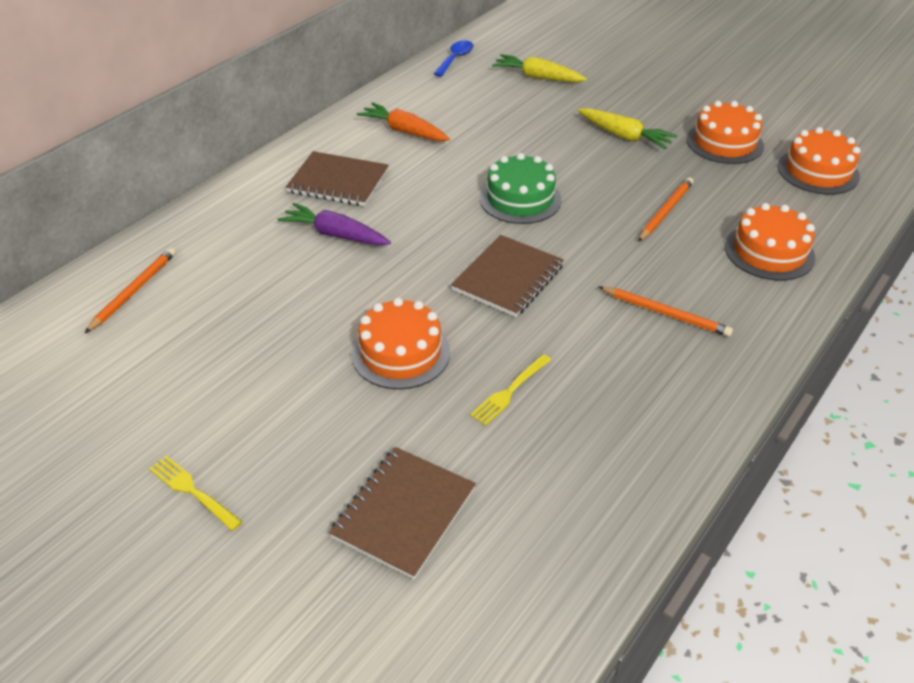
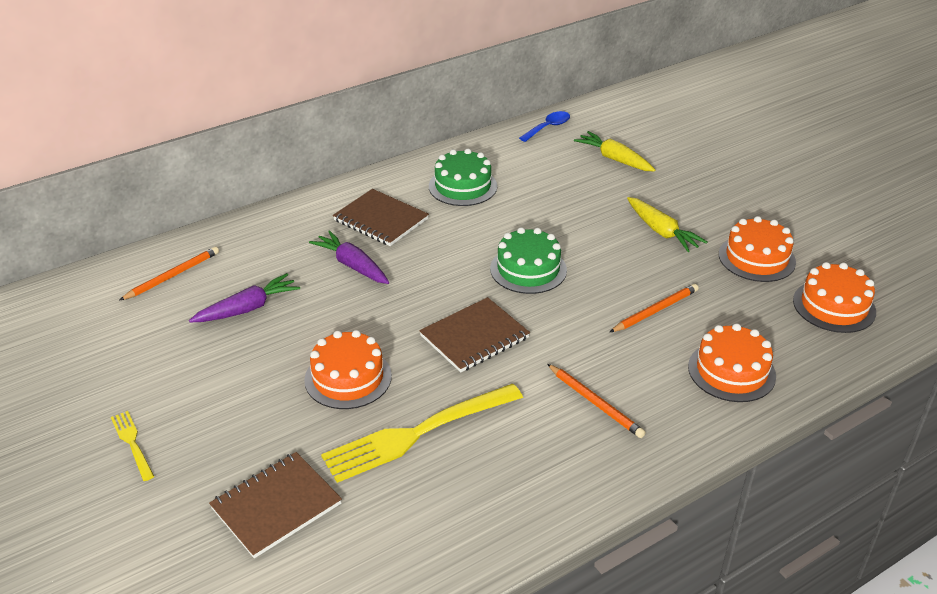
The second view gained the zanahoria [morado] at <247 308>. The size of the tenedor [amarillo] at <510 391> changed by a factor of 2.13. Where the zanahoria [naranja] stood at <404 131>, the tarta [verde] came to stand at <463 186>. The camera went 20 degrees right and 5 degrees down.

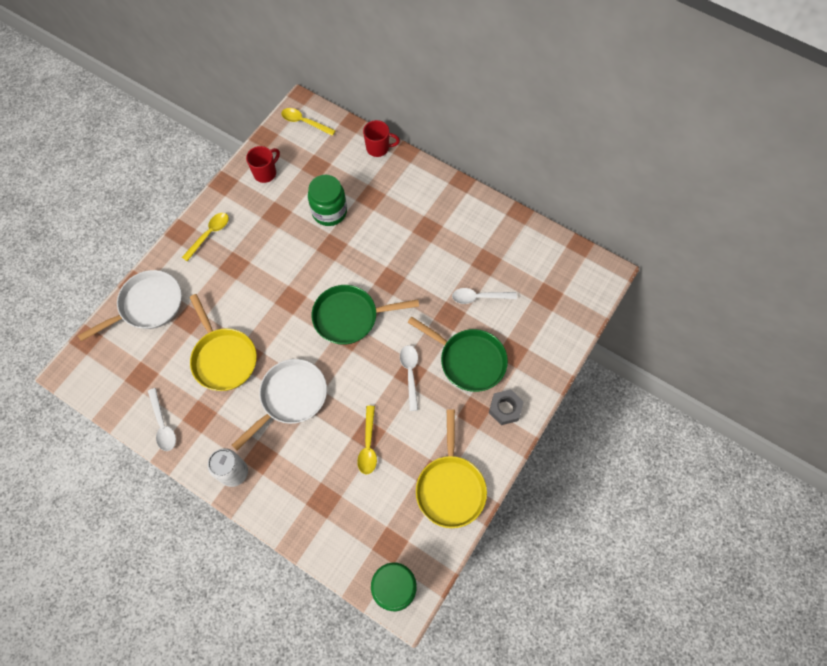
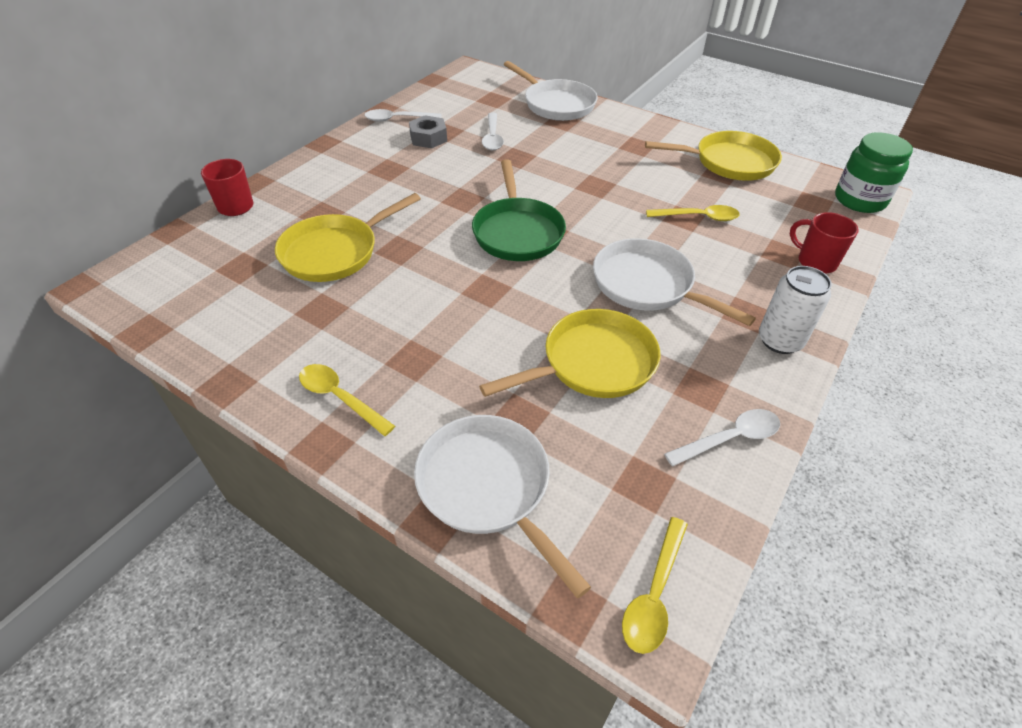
Where the tarro [verde] stood at <329 212>, the sartén [amarillo] came to stand at <335 252>. The cuchara [blanco] ended up elsewhere, having gone from <410 373> to <397 119>. The tuerca [gris] ended up elsewhere, having gone from <505 409> to <428 138>. The second view gained the sartén [blanco] at <556 104>. The cuchara [amarillo] ended up elsewhere, having gone from <304 122> to <654 594>. The taza [rojo] ended up elsewhere, having gone from <265 173> to <815 262>. The second view lost the sartén [verde] at <468 360>. The camera went 90 degrees left and 20 degrees down.

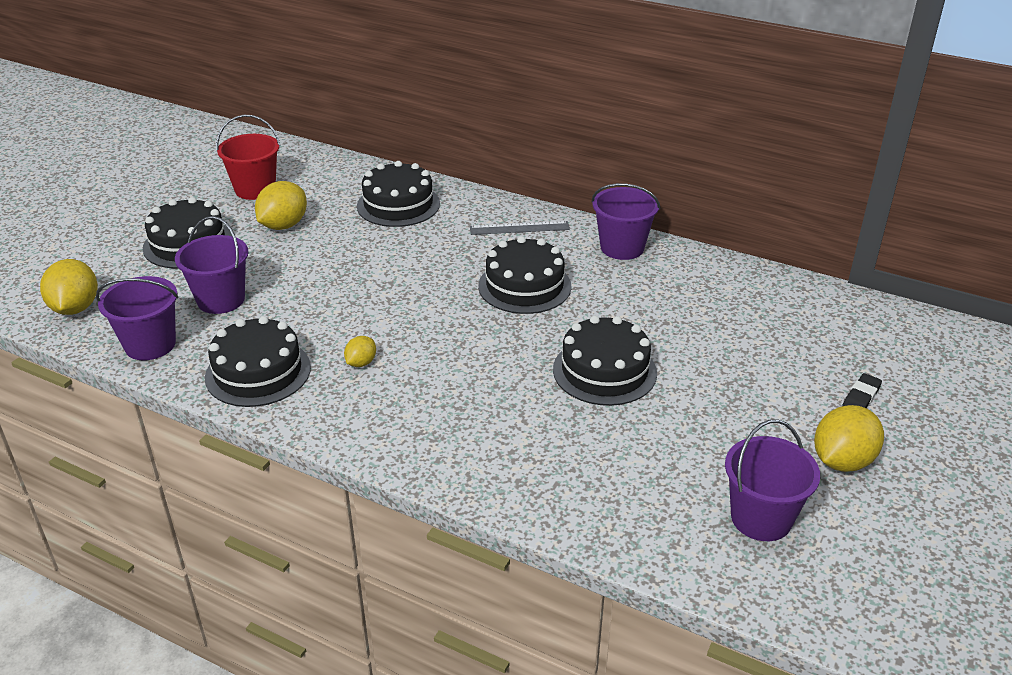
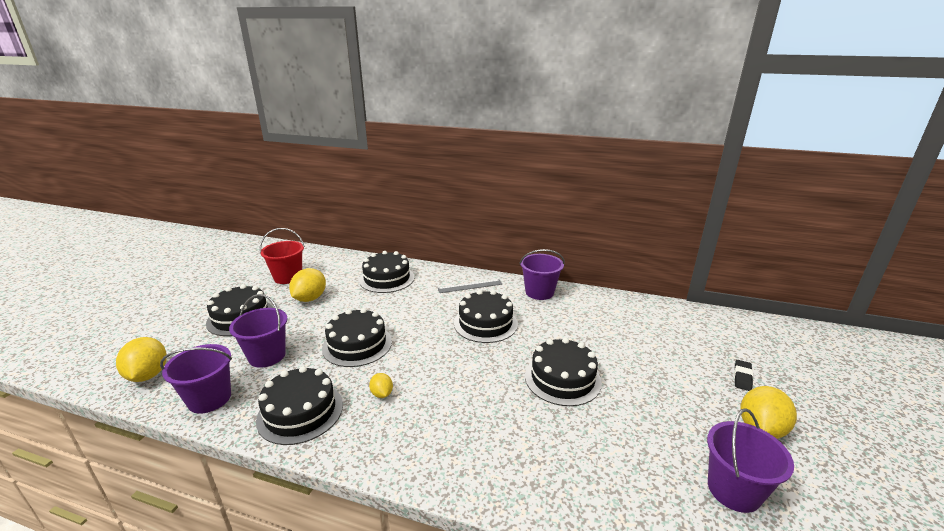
The second view gained the tarta [negro] at <357 344>. The limón [amarillo] at <361 363> ended up facing another way, 45 degrees counterclockwise from before. The camera went 10 degrees left and 10 degrees down.

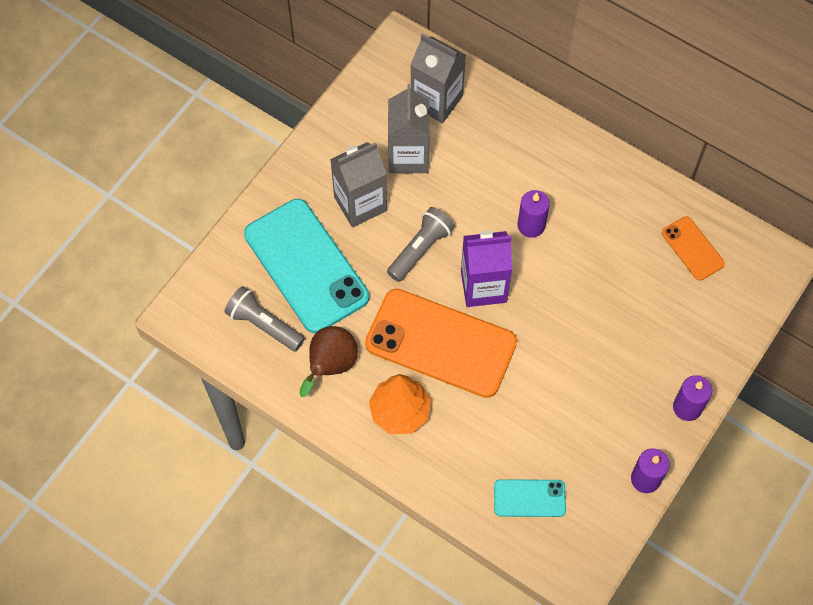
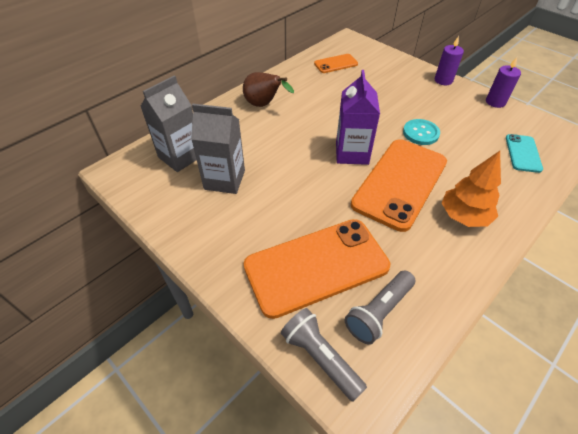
The pera [marrón] ended up elsewhere, having gone from <330 366> to <264 105>. What was the móvil [turquesa] at <306 266> turned into the móvil [naranja] at <316 266>. The lámpara de mano [gris] ended up elsewhere, having gone from <420 249> to <320 357>. The second view gained the botón [turquesa] at <420 133>. The second view lost the cartón de leche [gris] at <360 204>. The second view lost the vela [morado] at <531 225>. The camera went 80 degrees left and 15 degrees down.

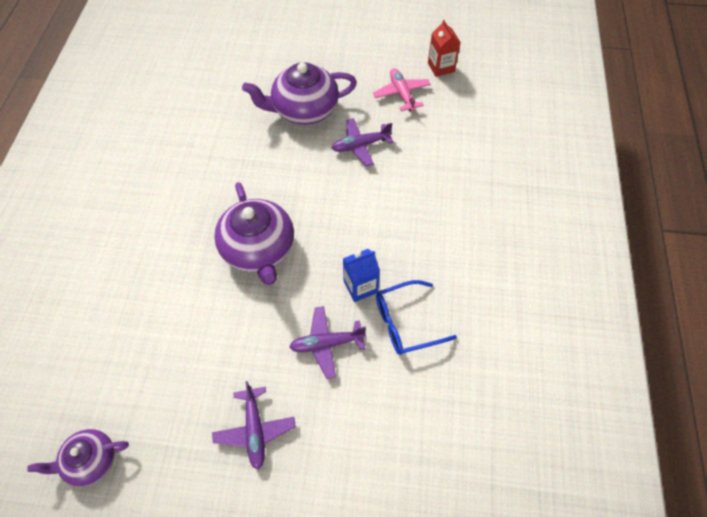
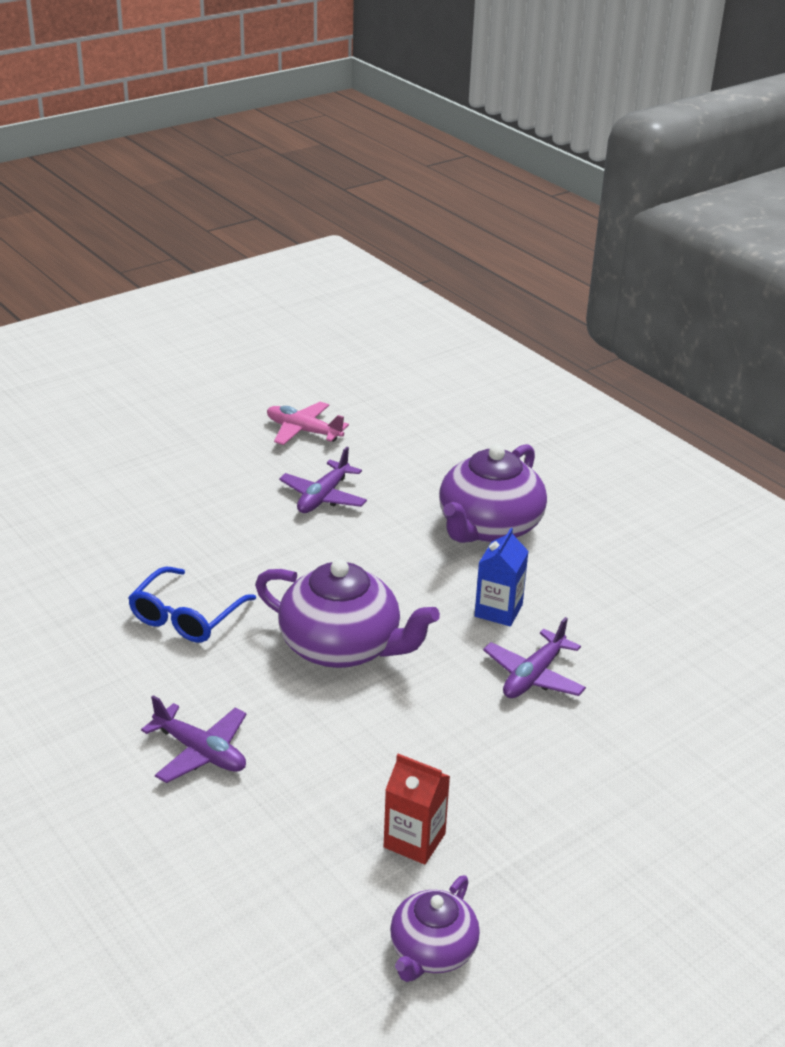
The gafas [azul] ended up elsewhere, having gone from <406 322> to <186 616>. The avión [morado] ended up elsewhere, having gone from <255 430> to <200 752>. The cartón de leche [rojo] ended up elsewhere, having gone from <441 67> to <414 840>. The tetera [morado] ended up elsewhere, having gone from <304 110> to <488 527>. The camera went 45 degrees left and 25 degrees down.

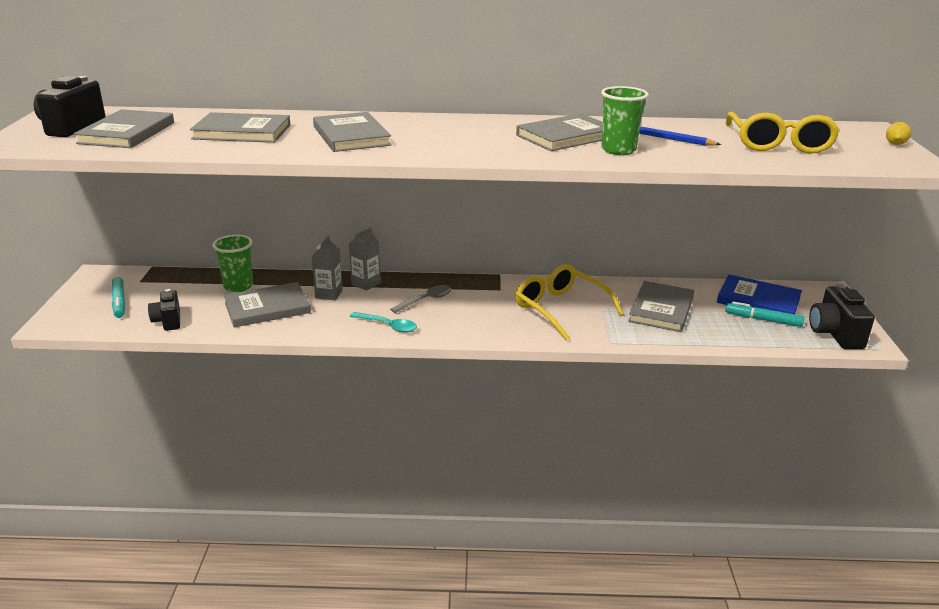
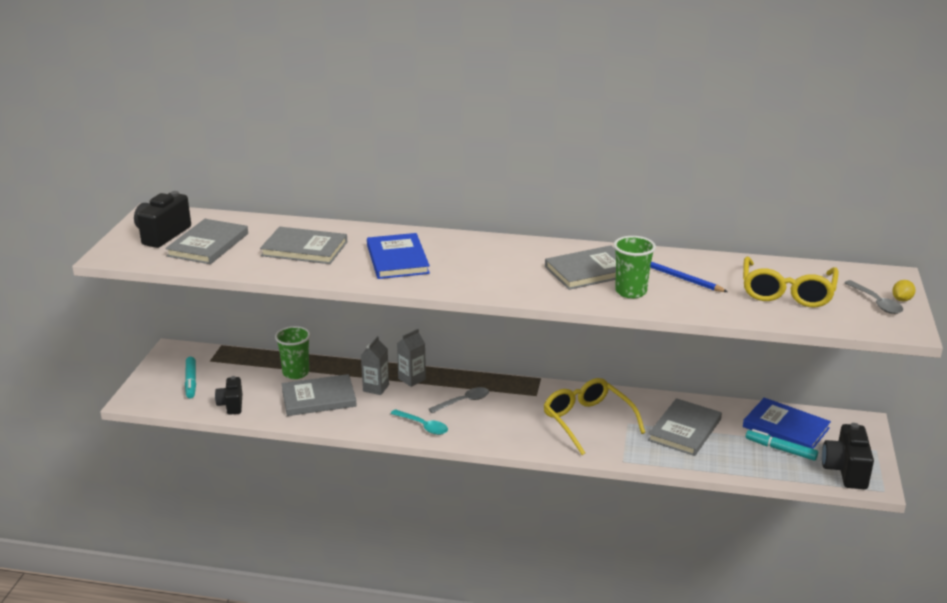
What was the libro [gris] at <351 136> turned into the libro [azul] at <397 259>. The second view gained the cuchara [gris] at <876 302>. The camera went 10 degrees right and 0 degrees up.

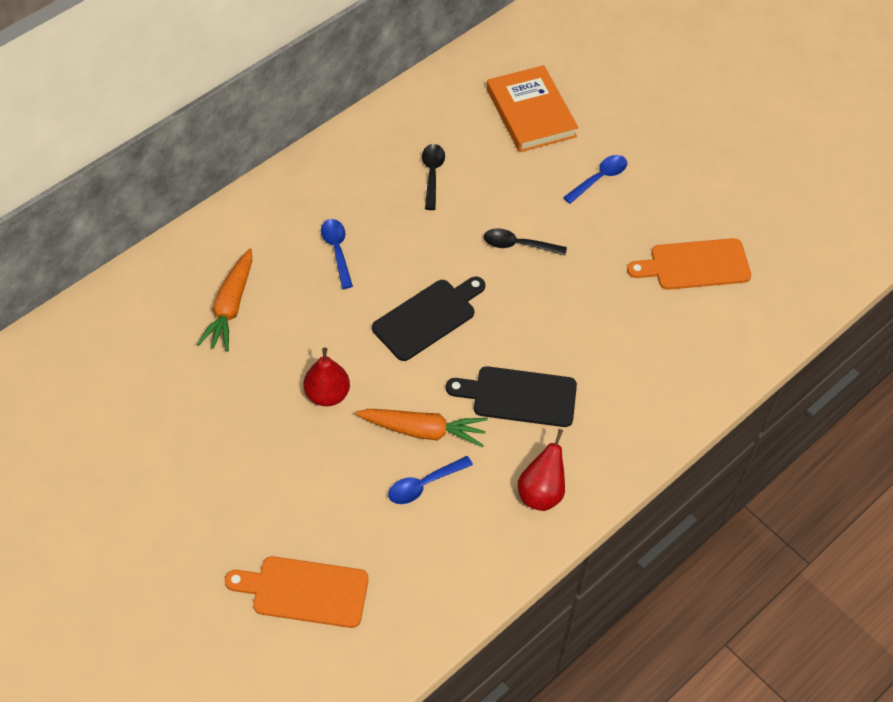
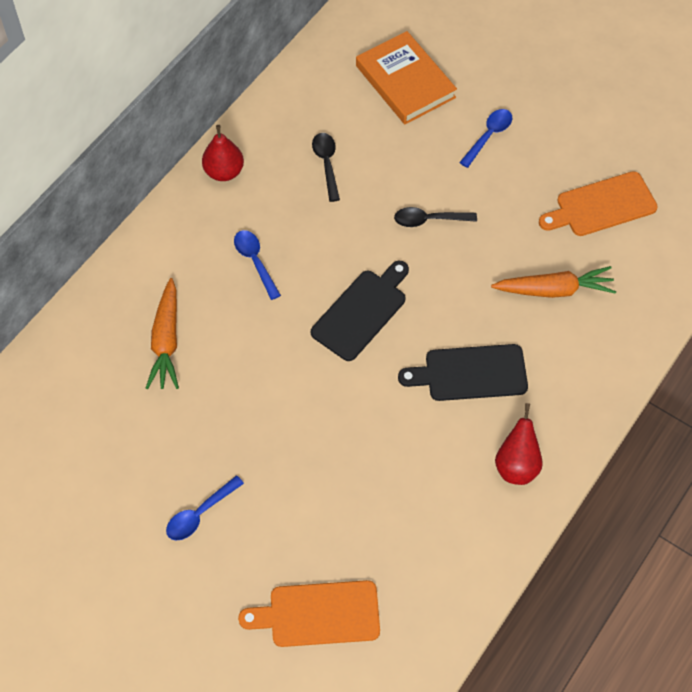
The cuchara [azul] ended up elsewhere, having gone from <424 485> to <200 514>. The pera [rojo] ended up elsewhere, having gone from <327 394> to <224 172>. The zanahoria [naranja] ended up elsewhere, having gone from <423 430> to <553 290>. The camera went 10 degrees left and 5 degrees up.

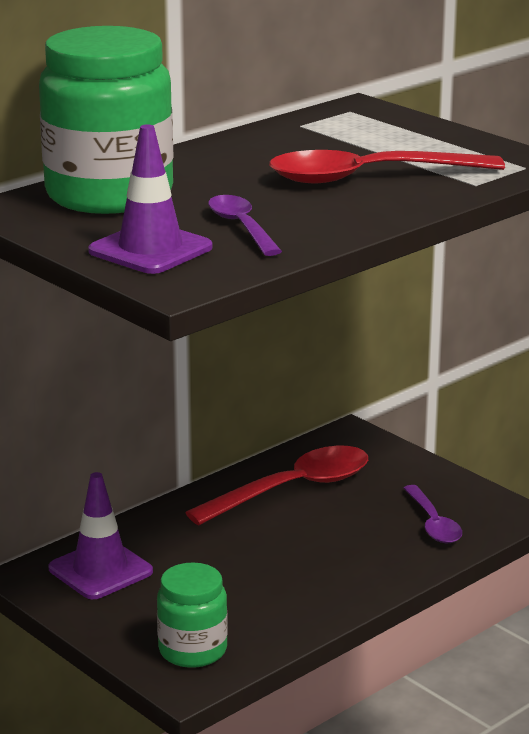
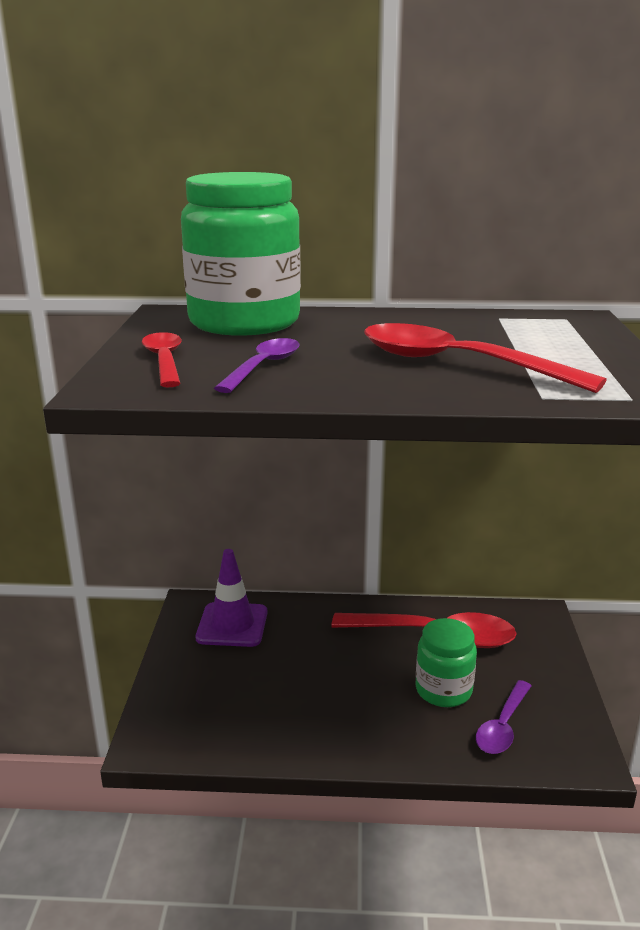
Where the cono de tráfico [morado] stood at <150 249>, the cuchara [rojo] came to stand at <164 361>. The tarro [verde] ended up elsewhere, having gone from <192 650> to <443 690>. The camera went 45 degrees right and 0 degrees up.

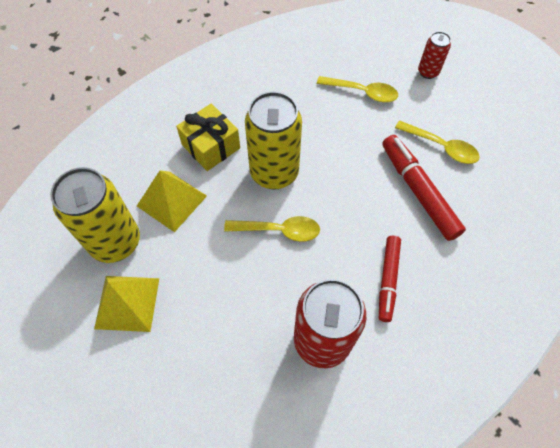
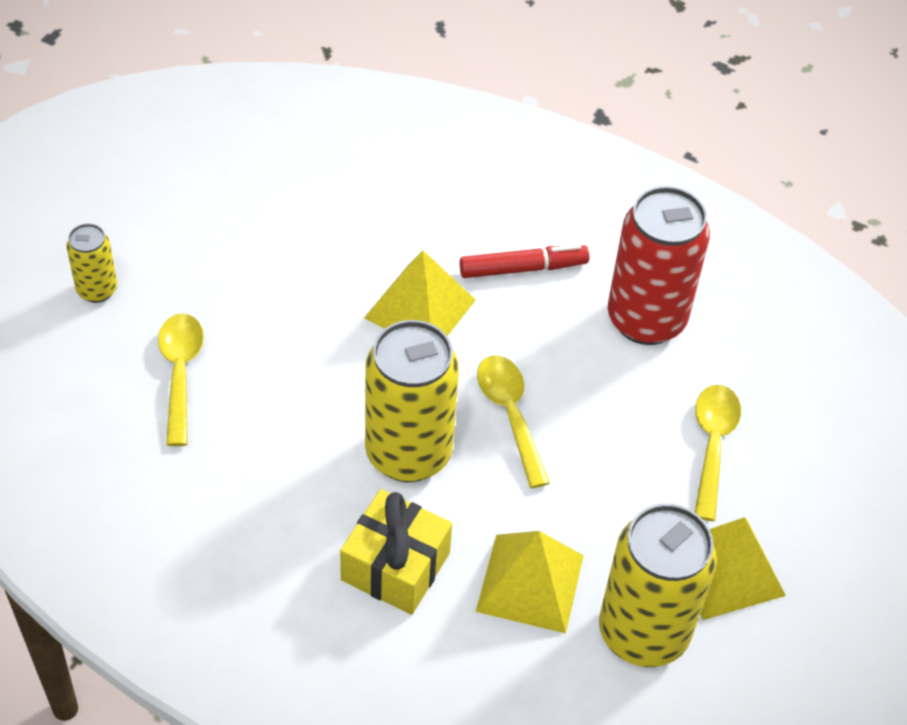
What was the lata [rojo] at <428 72> turned into the lata [amarillo] at <97 290>. The second view gained the pirámide [amarillo] at <420 308>. The cuchara [amarillo] ended up elsewhere, having gone from <441 147> to <712 445>. The second view lost the rotulador [rojo] at <418 191>. The camera went 115 degrees left and 10 degrees down.

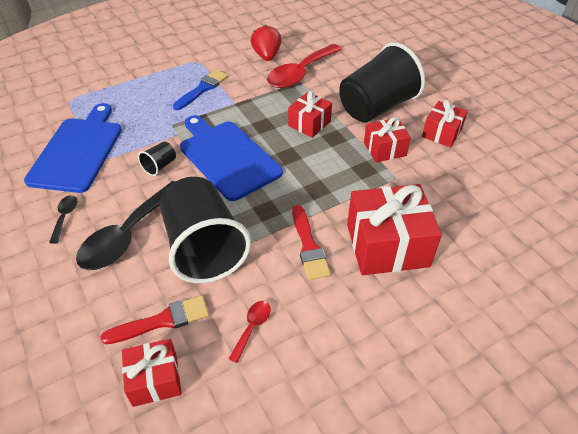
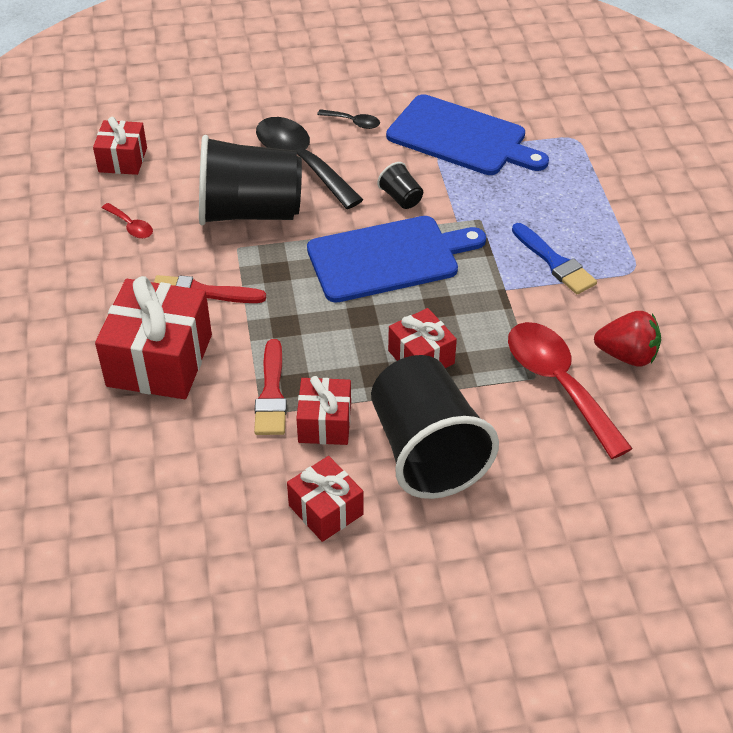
The pincel [rojo] ended up elsewhere, having gone from <162 321> to <271 394>. The camera went 110 degrees right and 0 degrees up.

